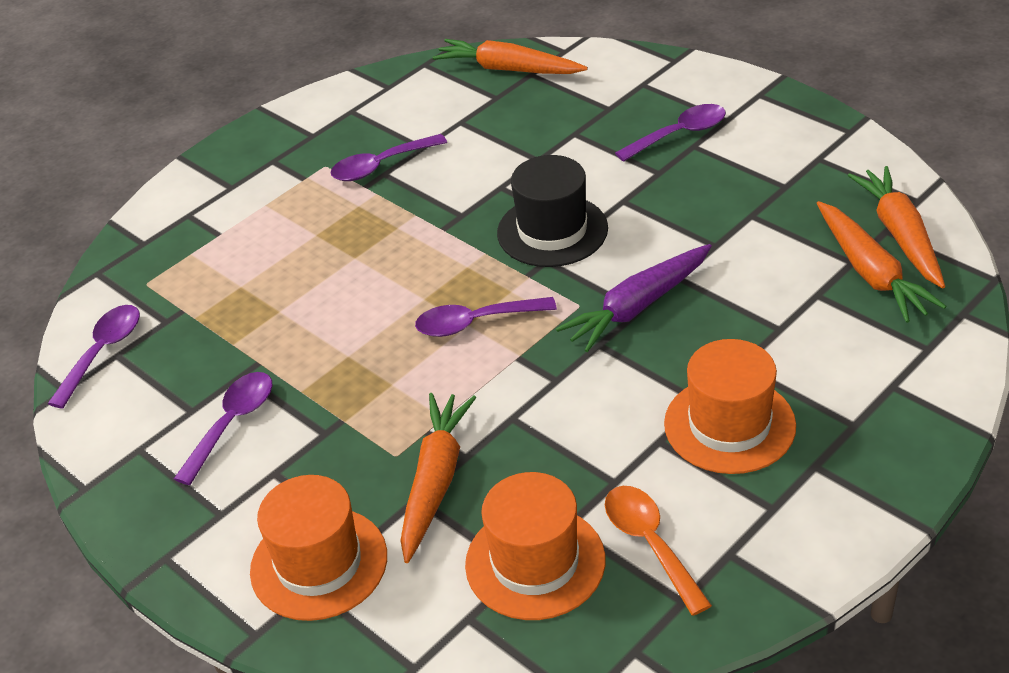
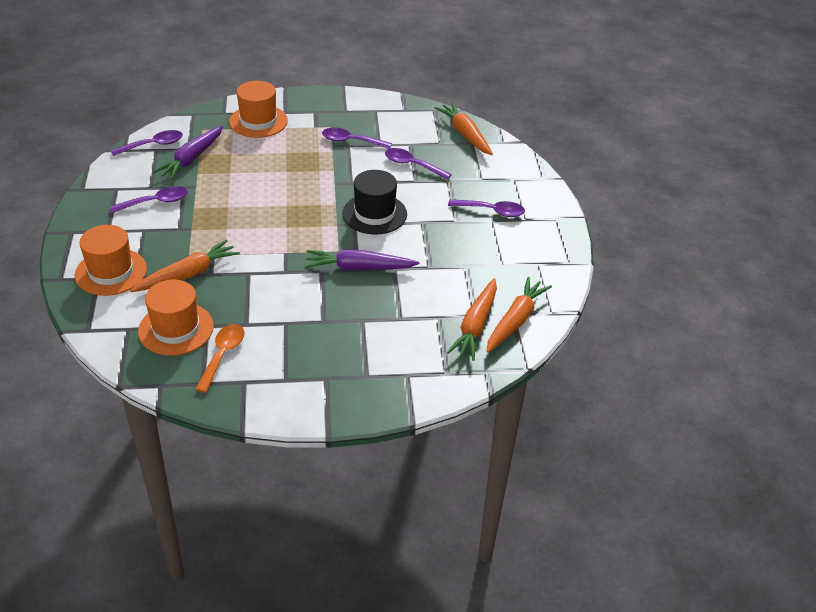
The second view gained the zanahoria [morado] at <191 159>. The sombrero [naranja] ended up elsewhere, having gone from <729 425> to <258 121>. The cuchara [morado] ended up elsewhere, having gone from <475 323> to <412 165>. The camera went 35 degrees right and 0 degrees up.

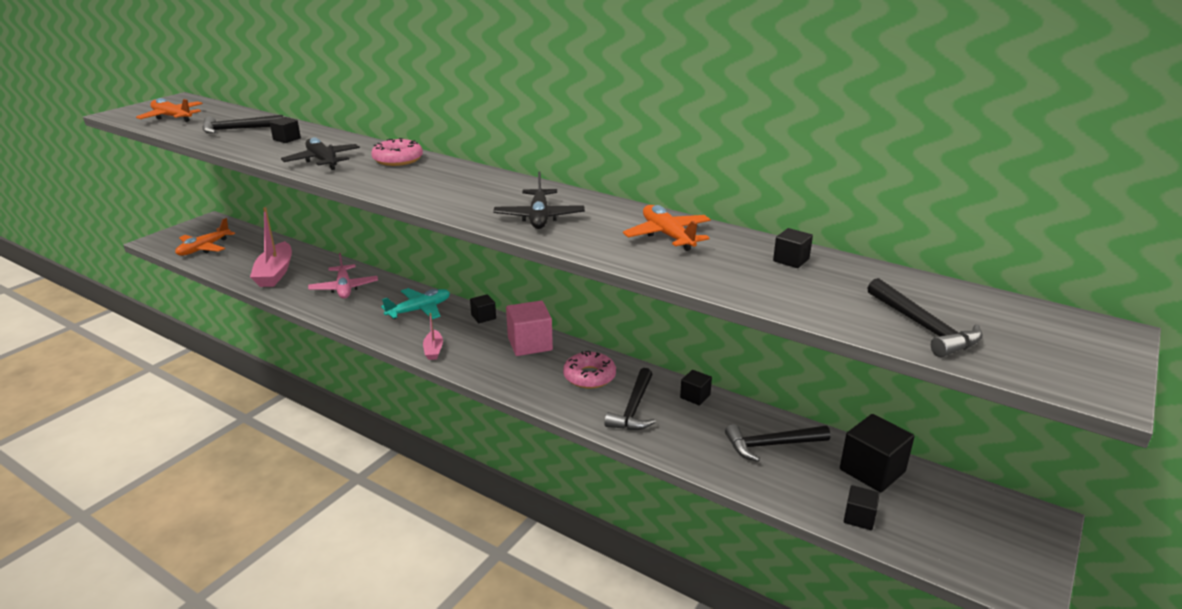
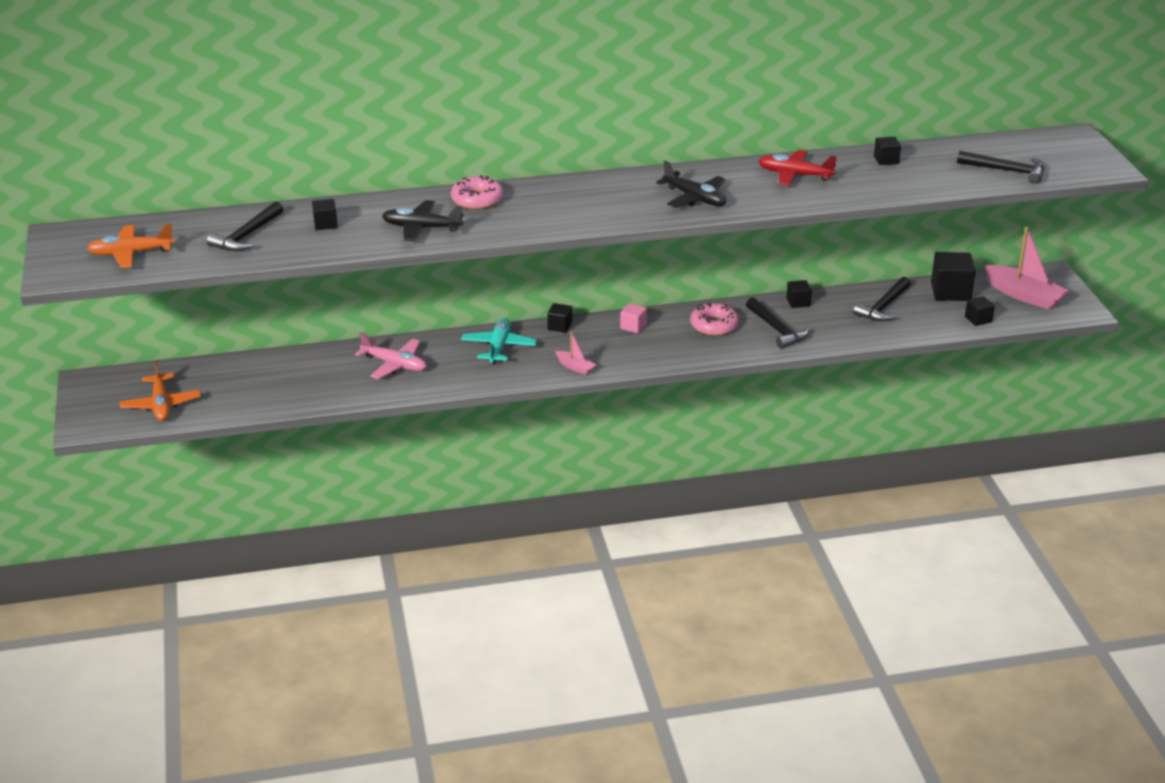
The size of the cubo [rosa] at <530 344> changed by a factor of 0.54. What was the avión [naranja] at <667 236> turned into the avión [rojo] at <794 175>. The barco [rosa] ended up elsewhere, having gone from <275 273> to <1024 295>. The camera went 45 degrees left and 5 degrees up.

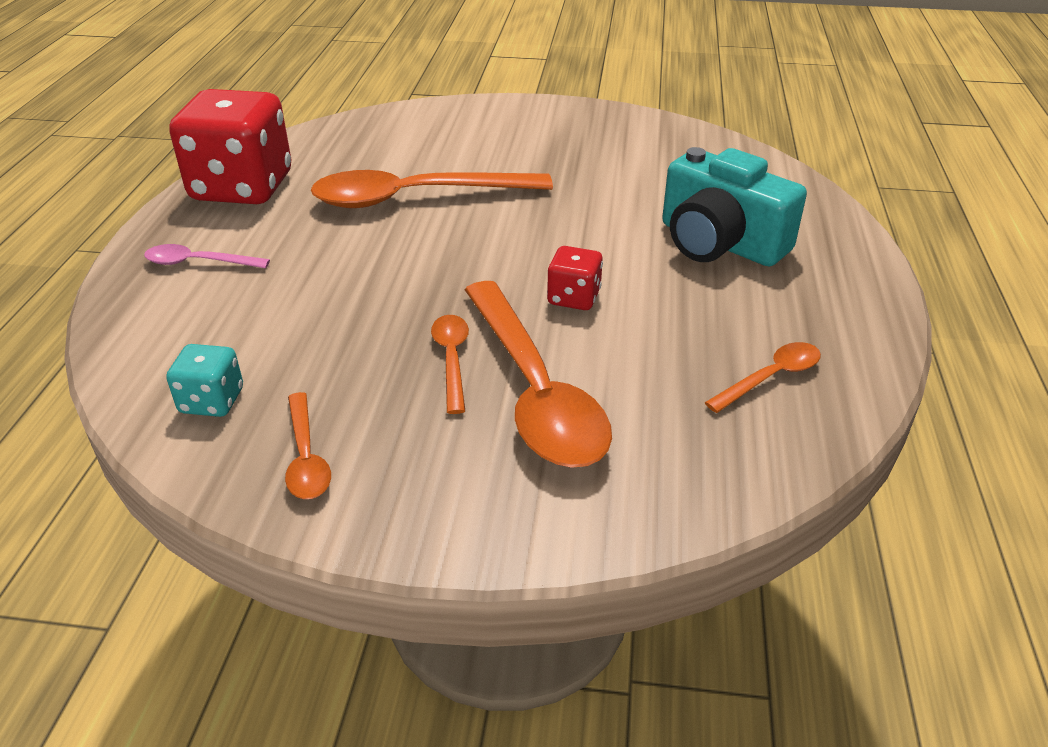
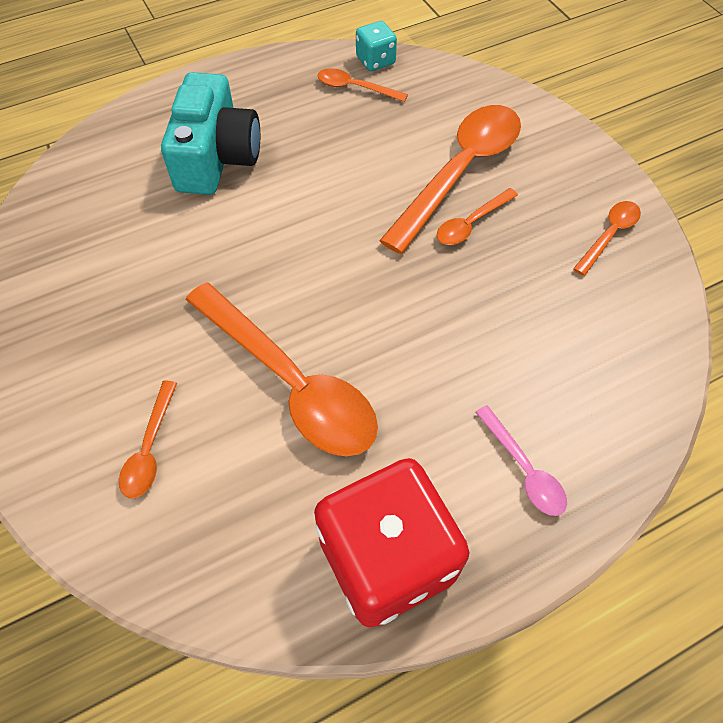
The second view gained the cuchara [naranja] at <150 448>. The dado [turquesa] ended up elsewhere, having gone from <212 401> to <375 61>. The second view lost the dado [rojo] at <574 298>. The camera went 125 degrees left and 20 degrees up.

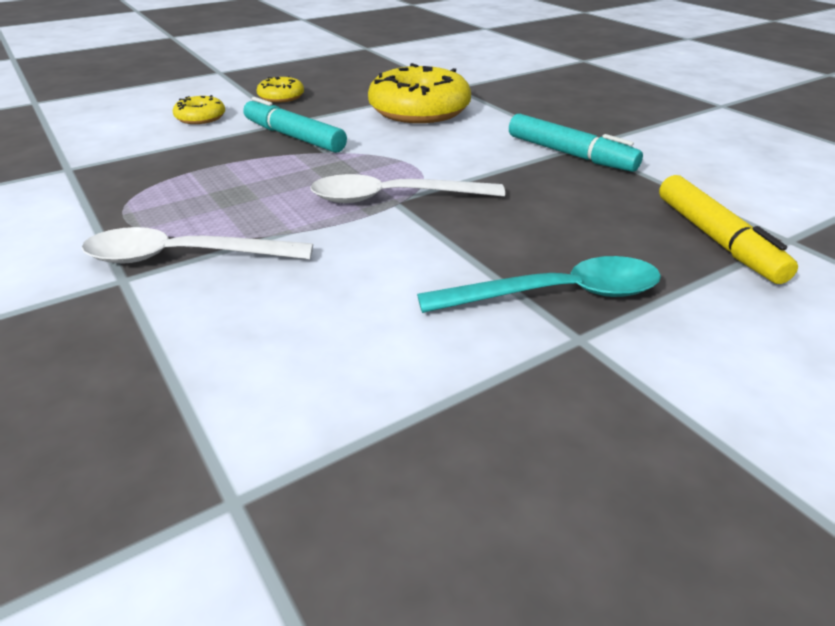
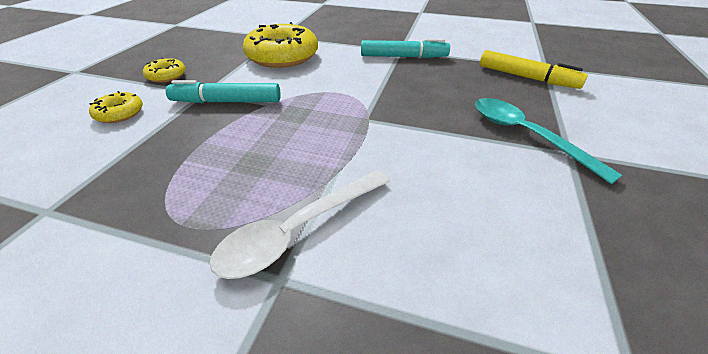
The cuchara [turquesa] at <557 295> ended up facing another way, 75 degrees counterclockwise from before. The second view lost the cuchara [blanco] at <393 198>. The camera went 40 degrees left and 5 degrees up.

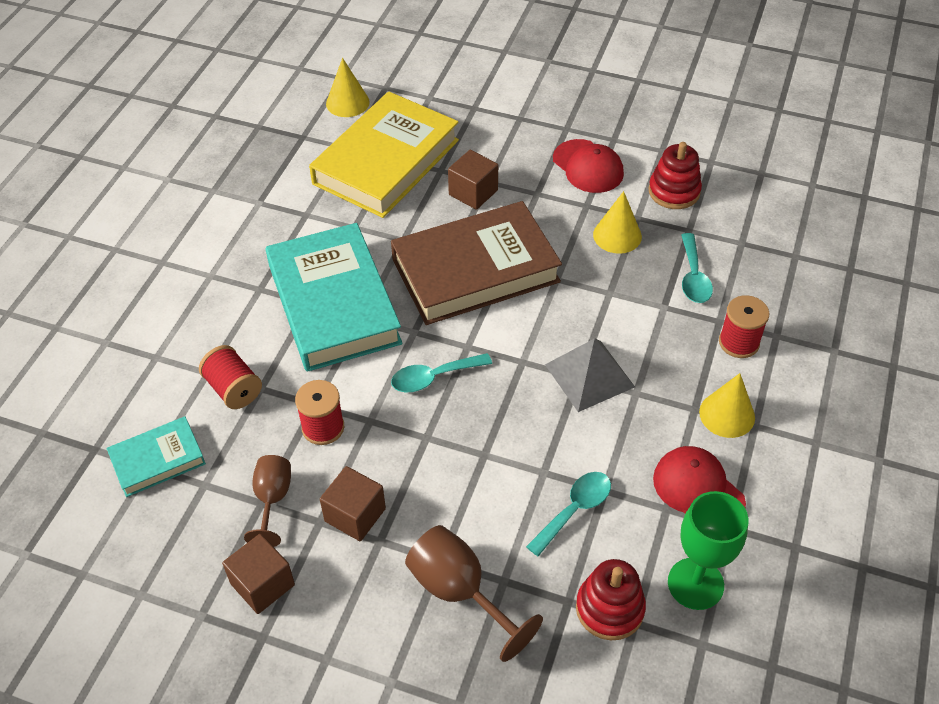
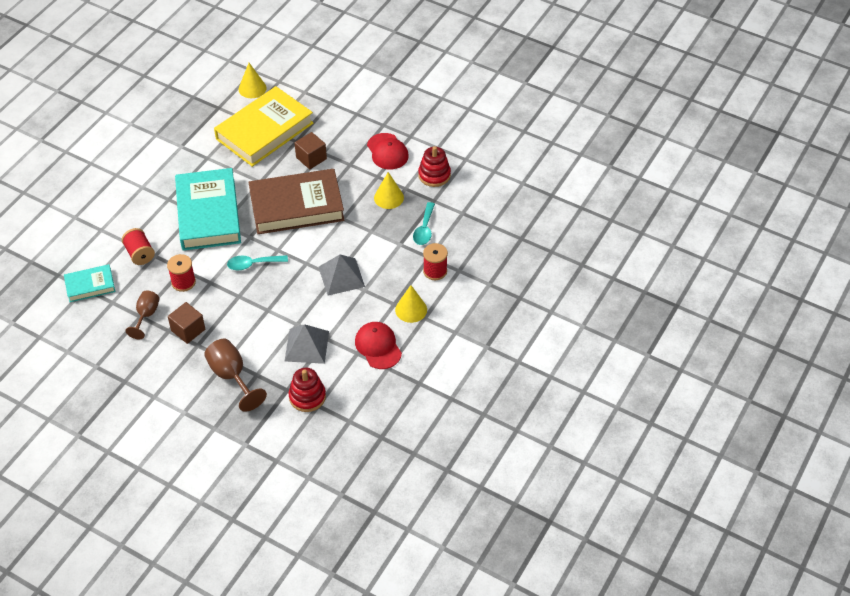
Where the cuchara [turquesa] stood at <575 510>, the pirámide [gris] came to stand at <307 346>. The second view lost the cubo [marrón] at <262 584>. The second view lost the copa [verde] at <695 583>. The camera went 10 degrees right and 0 degrees up.

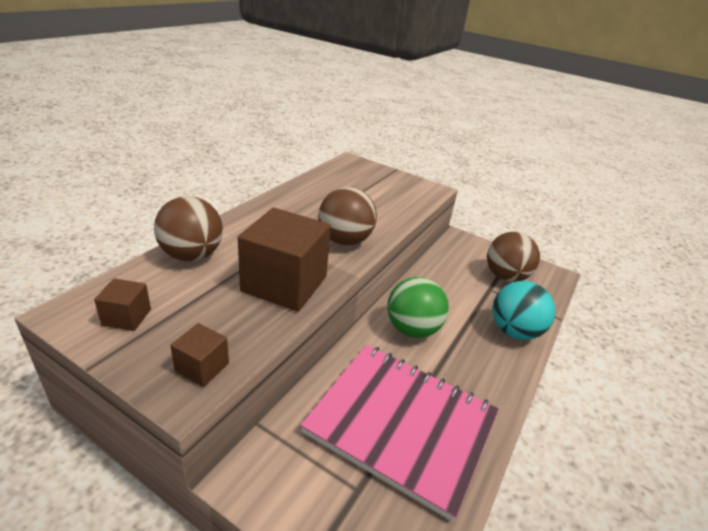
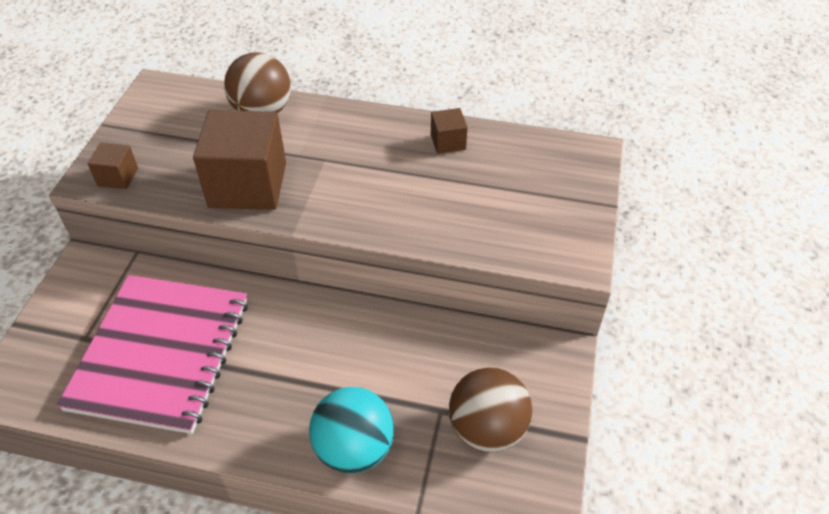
The cubo [marrón] ended up elsewhere, having gone from <127 317> to <448 142>. The second view lost the pelota [marrón] at <345 240>. The second view lost the pelota [verde] at <412 329>. The camera went 75 degrees right and 15 degrees up.

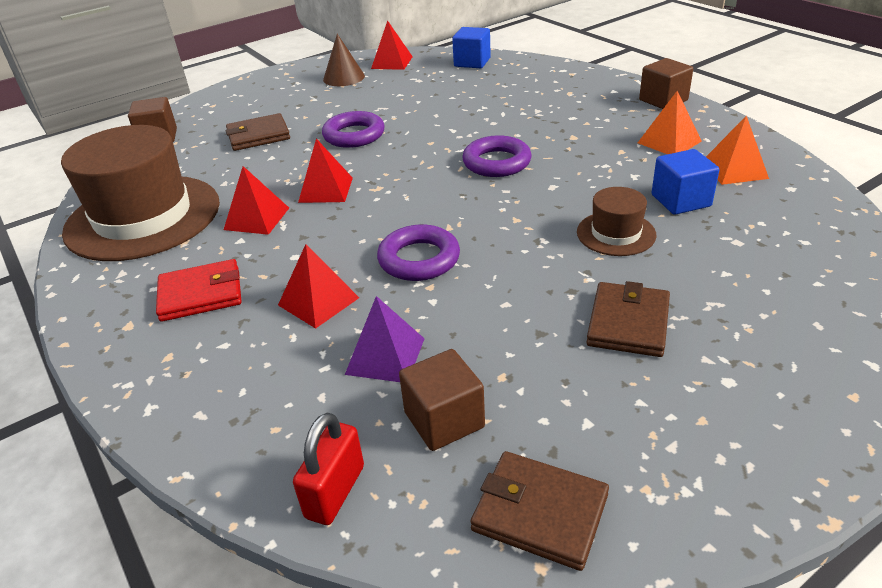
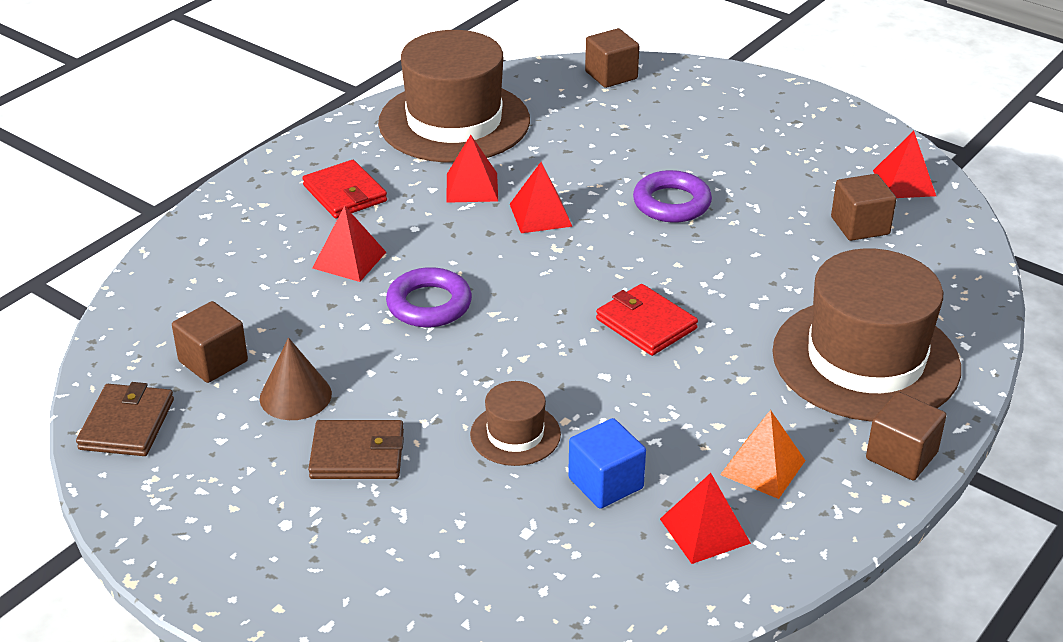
The cono [marrón] ended up elsewhere, having gone from <344 77> to <295 396>. Where the anillo [morado] stood at <496 162>, the cartera [rojo] came to stand at <646 324>. What was the pirámide [naranja] at <734 169> turned into the pirámide [rojo] at <704 531>. The second view gained the sombrero [marrón] at <865 360>. The second view gained the cubo [marrón] at <860 226>. The second view lost the cartera [marrón] at <258 136>. The second view lost the candado [rojo] at <335 491>. The second view lost the pirámide [morado] at <385 356>. The second view lost the cubo [azul] at <472 62>. The camera went 70 degrees right and 0 degrees up.

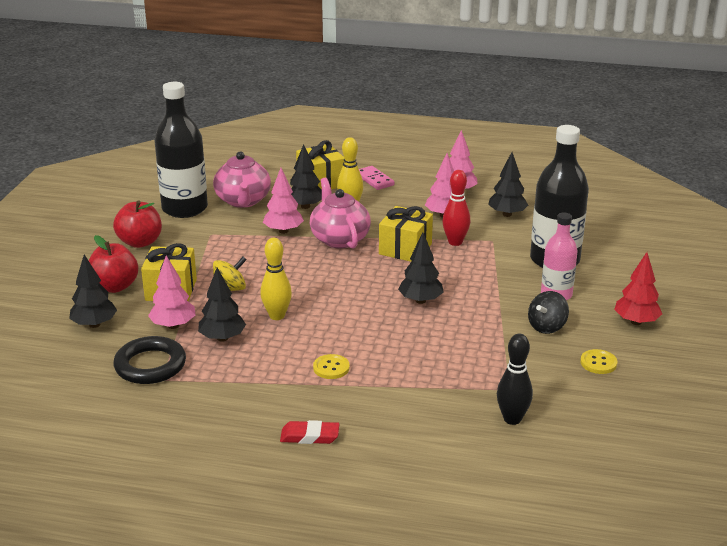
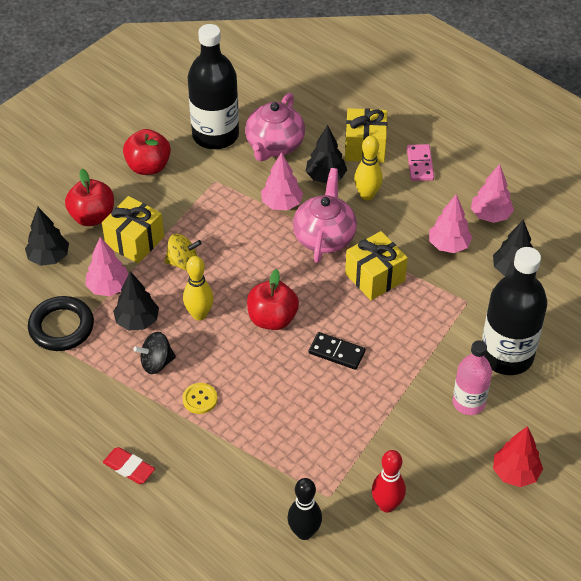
The peonza [negro] ended up elsewhere, having gone from <547 327> to <156 363>. The second view gained the manzana [rojo] at <272 319>. Where the árbol [negro] stood at <420 300>, the ficha de dominó [negro] came to stand at <336 352>. The bolo [rojo] ended up elsewhere, having gone from <455 242> to <387 505>. The second view lost the botón [amarillo] at <598 363>. The camera went 30 degrees right and 20 degrees up.

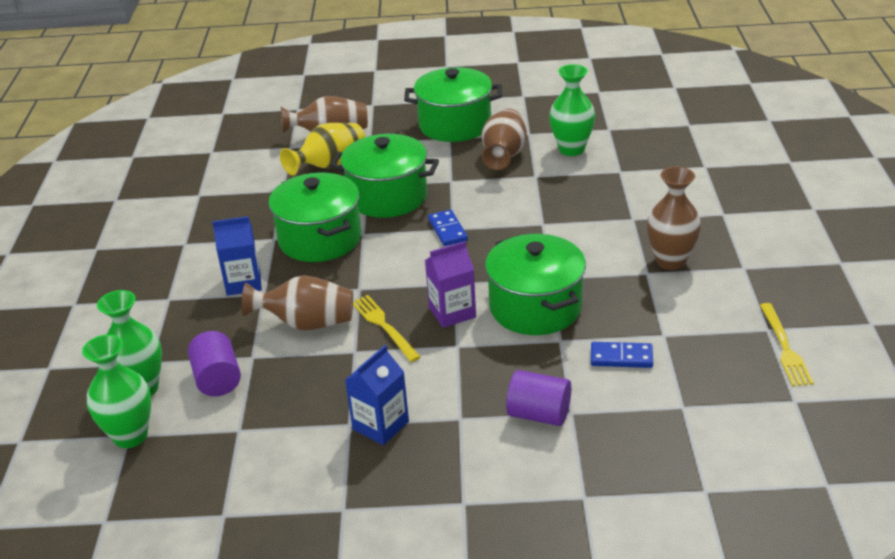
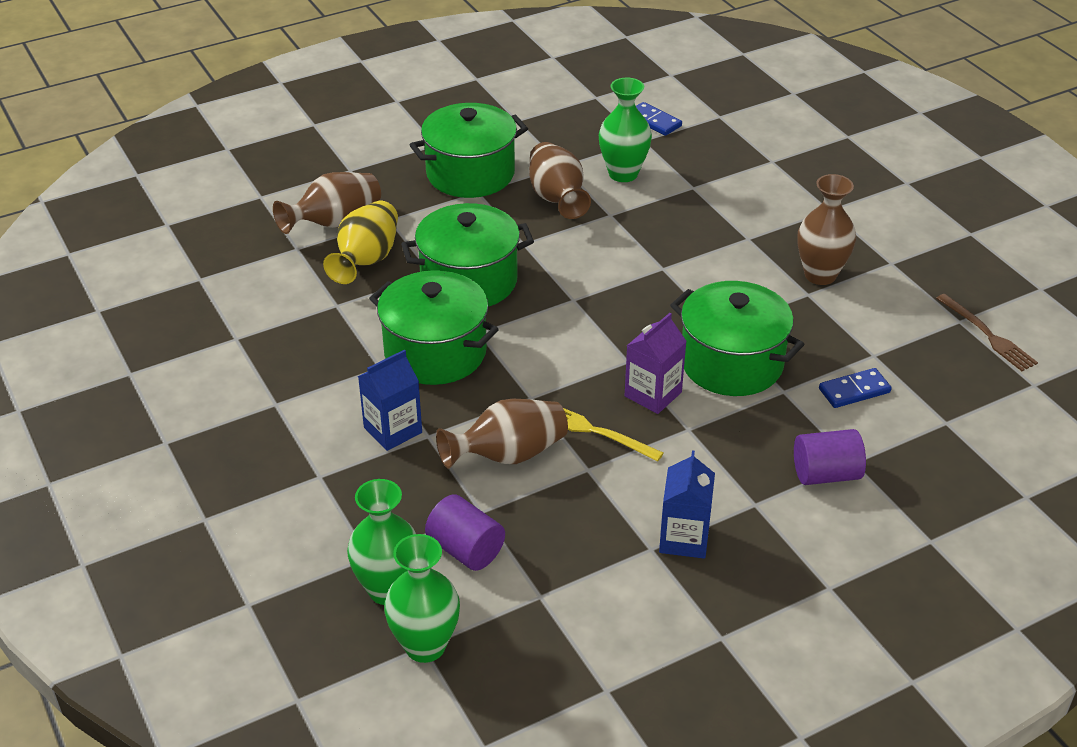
The ficha de dominó [azul] ended up elsewhere, having gone from <447 230> to <653 121>. What was the tenedor [amarillo] at <784 347> turned into the tenedor [marrón] at <987 335>. The camera went 30 degrees left and 5 degrees up.

